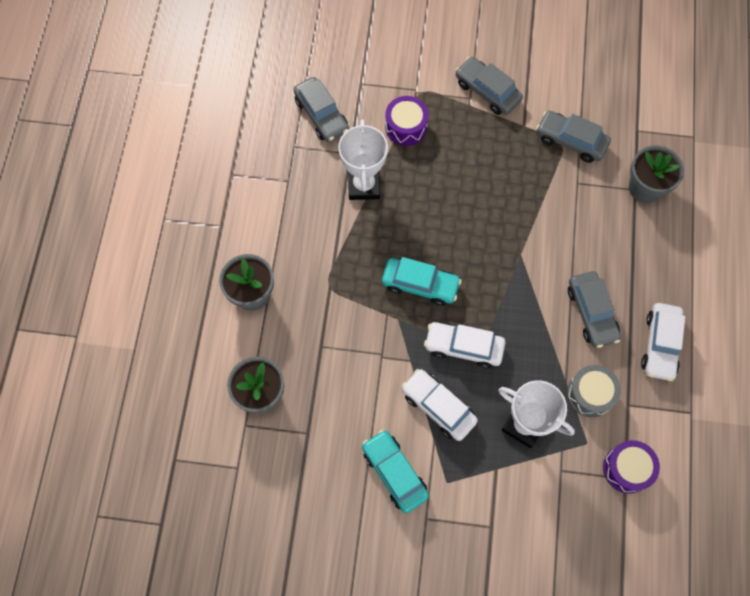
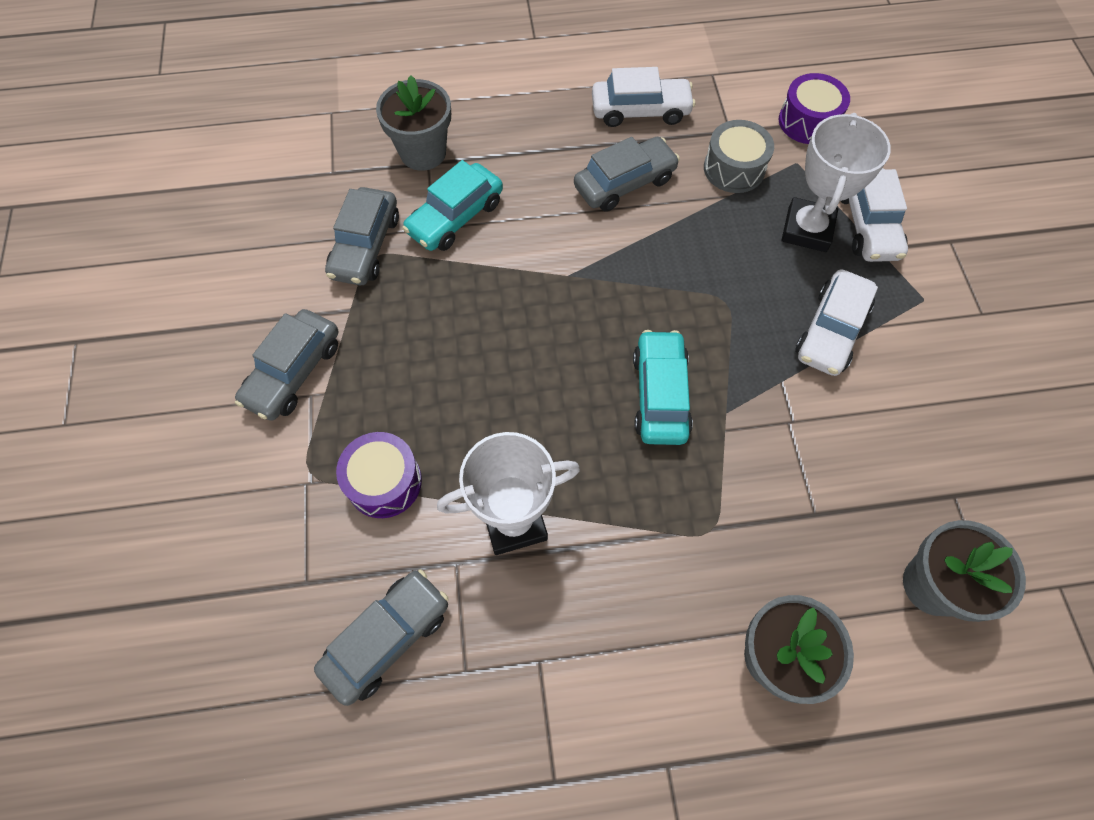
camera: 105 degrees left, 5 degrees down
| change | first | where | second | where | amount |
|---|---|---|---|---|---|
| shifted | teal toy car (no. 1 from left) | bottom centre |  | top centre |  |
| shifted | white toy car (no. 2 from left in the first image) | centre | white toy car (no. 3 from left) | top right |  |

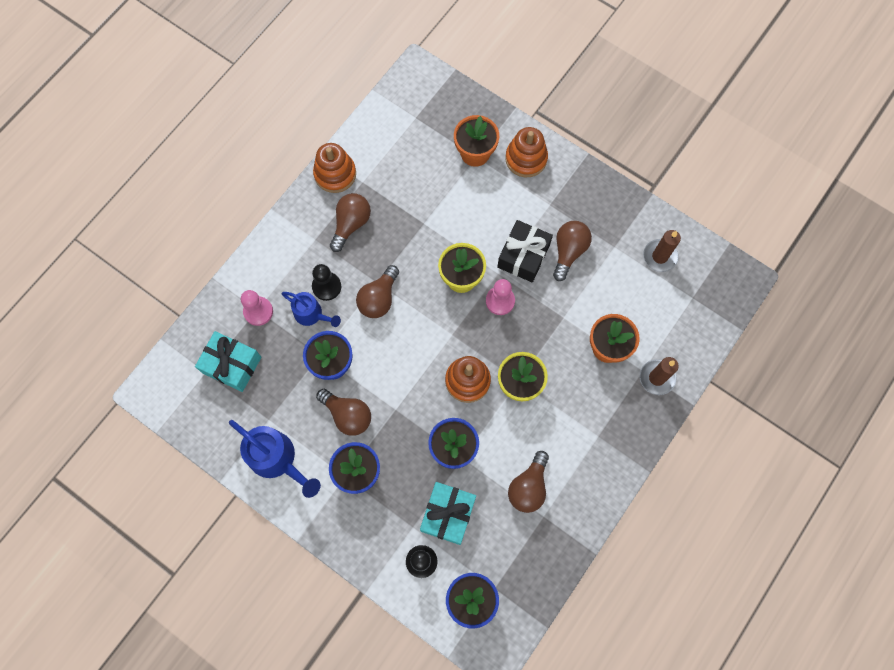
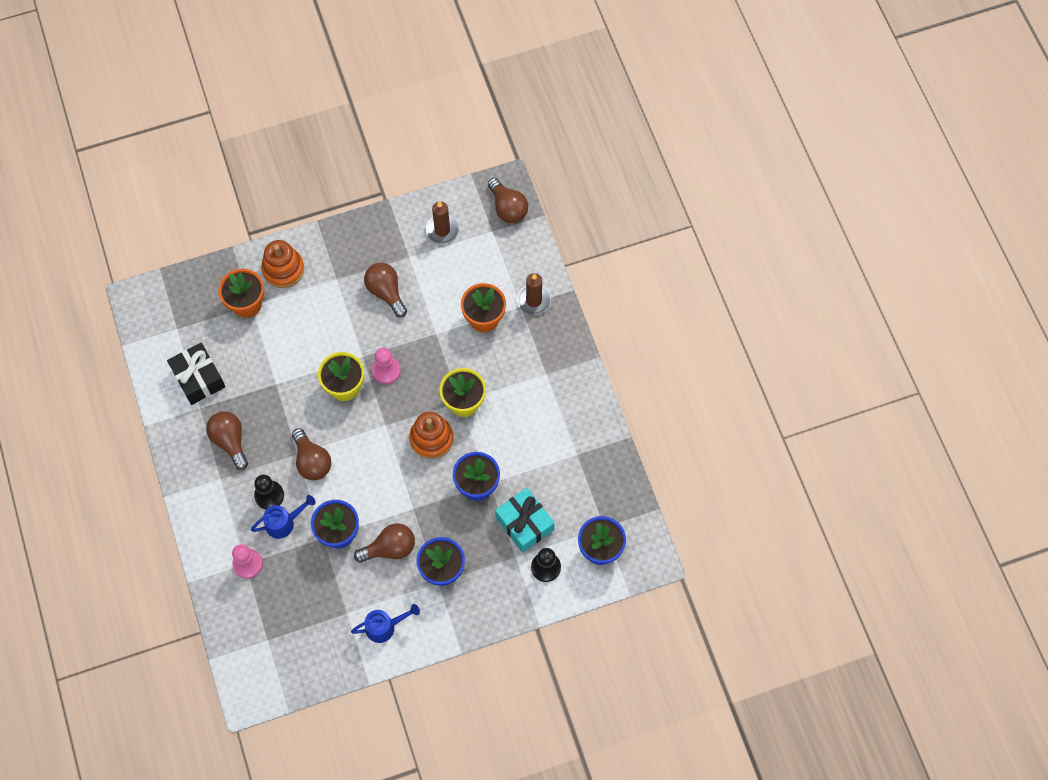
camera: 55 degrees left, 5 degrees down
| change | first | where | second | where | amount |
|---|---|---|---|---|---|
| gone | teal wrapped gift (no. 1 from left) | middle left |  |  |  |
| gone | bright orange stacking toy (no. 1 from left) | top centre |  |  |  |
| shifted | black wrapped gift | centre |  | middle left |  |
| shifted | dark brown lightbulb (no. 4 from left in the first image) | bottom centre | dark brown lightbulb (no. 5 from left) | top centre |  |
| scaled | blue sprinkling can (no. 1 from left in the first image) | bottom left | blue sprinkling can (no. 2 from left) | bottom centre | x0.62 |

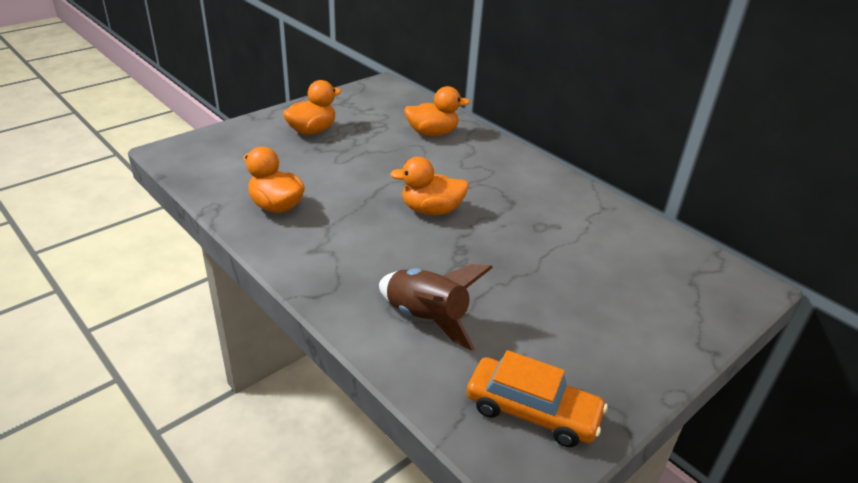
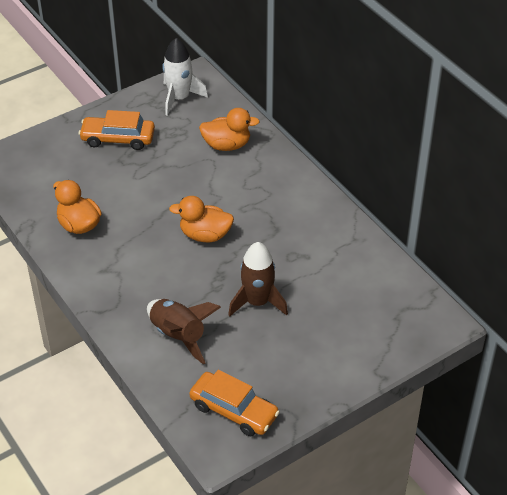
camera: 10 degrees right, 10 degrees up
| change | first | where | second | where | amount |
|---|---|---|---|---|---|
| new |  |  | white rocket | top centre |  |
| new |  |  | dark brown rocket (no. 2 from left) | centre |  |
| swapped | bright orange rubber duck (no. 2 from left) | top centre | bright orange toy car (no. 1 from left) | top left |  |

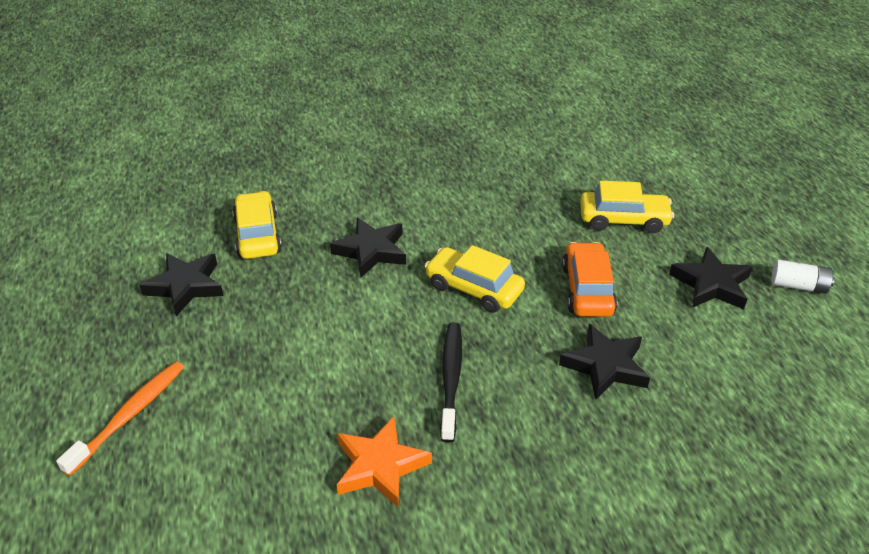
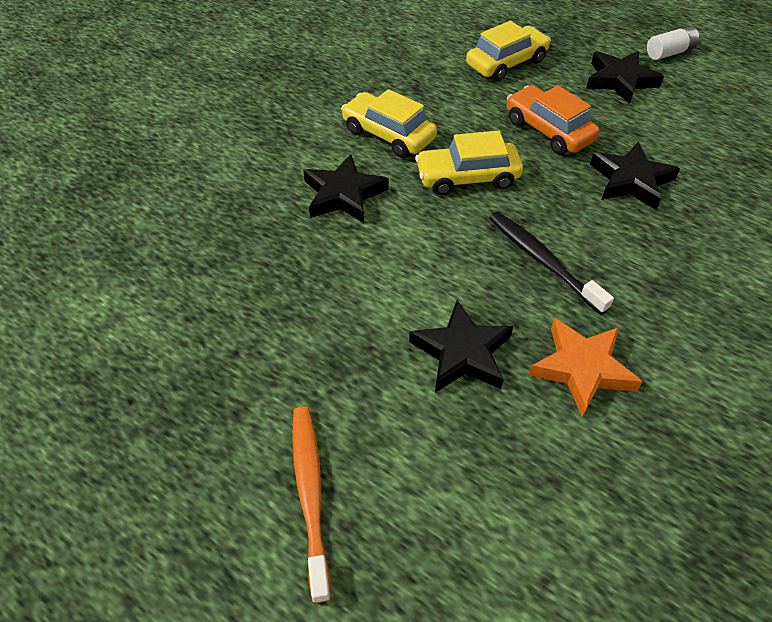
camera: 40 degrees left, 10 degrees up
| change | first | where | second | where | amount |
|---|---|---|---|---|---|
| shifted | black star shape (no. 1 from left in the first image) | middle left | black star shape (no. 2 from left) | centre |  |
| shifted | golden toy car (no. 1 from left) | middle left |  | top centre |  |

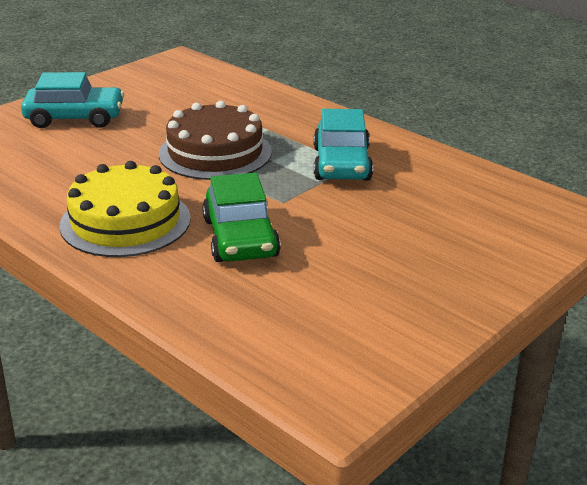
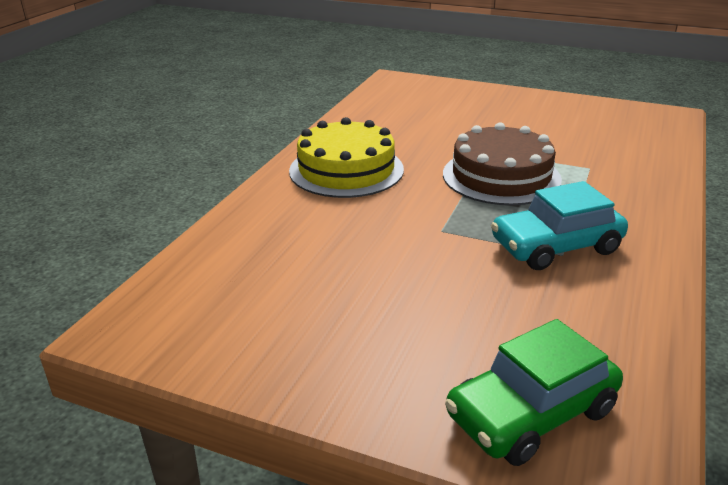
camera: 70 degrees right, 0 degrees up
| change | first | where | second | where | amount |
|---|---|---|---|---|---|
| gone | teal toy car (no. 1 from left) | top left |  |  |  |
| shifted | emerald toy car | centre |  | bottom right |  |

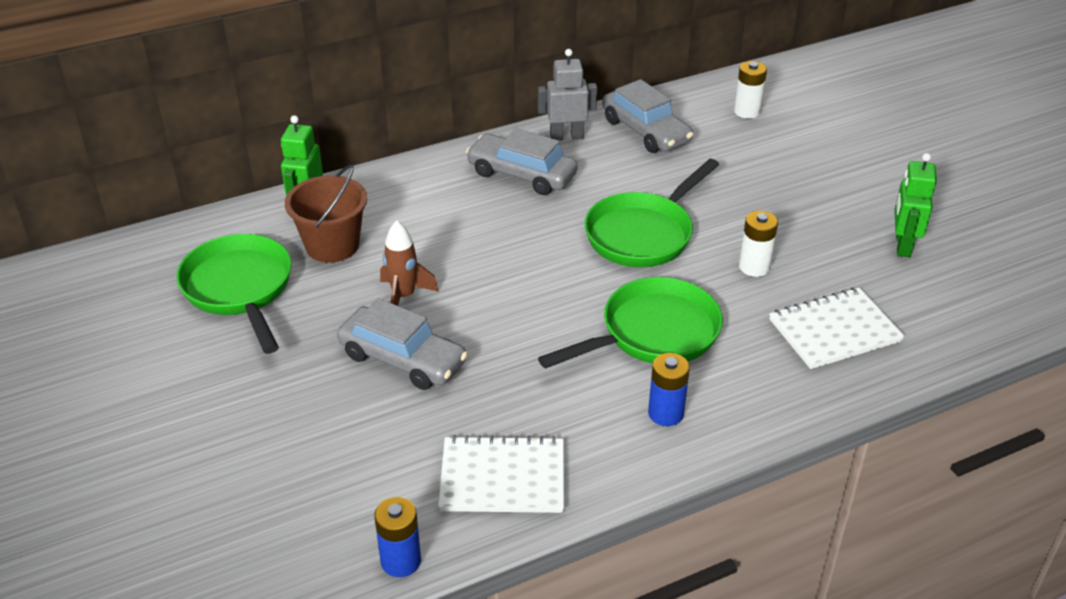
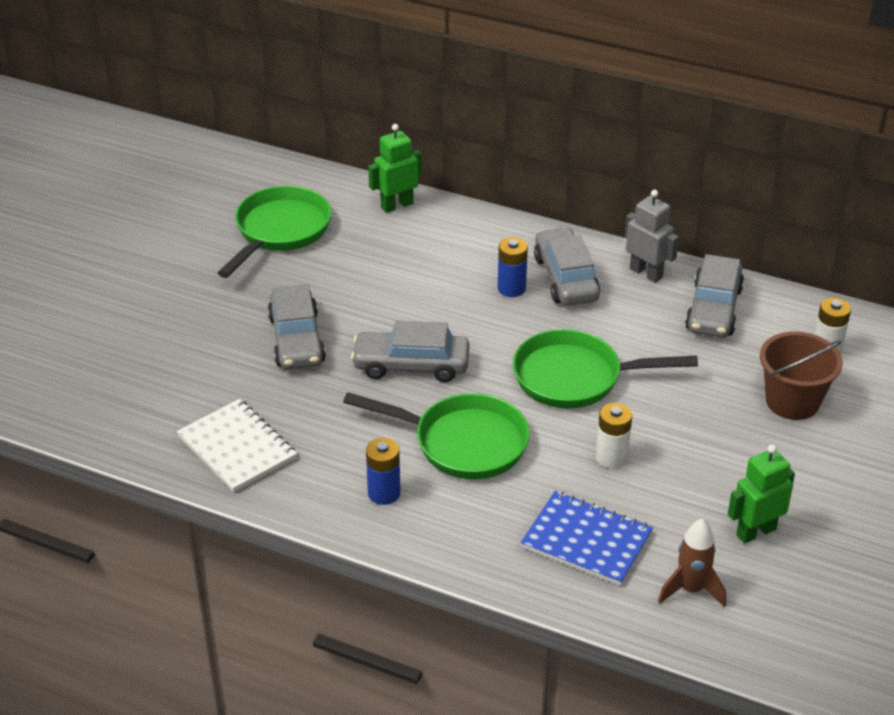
camera: 50 degrees right, 0 degrees up
| change | first | where | second | where | amount |
|---|---|---|---|---|---|
| new |  |  | grey toy car (no. 2 from left) | centre |  |
| shifted | dark brown sand bucket | middle left |  | middle right |  |
| shifted | blue AA battery (no. 1 from left in the first image) | bottom centre | blue AA battery (no. 2 from left) | centre |  |
| shifted | dark brown rocket | centre |  | bottom right |  |
| repainted | white notebook (no. 2 from left) | middle right | blue notebook | bottom centre |  |

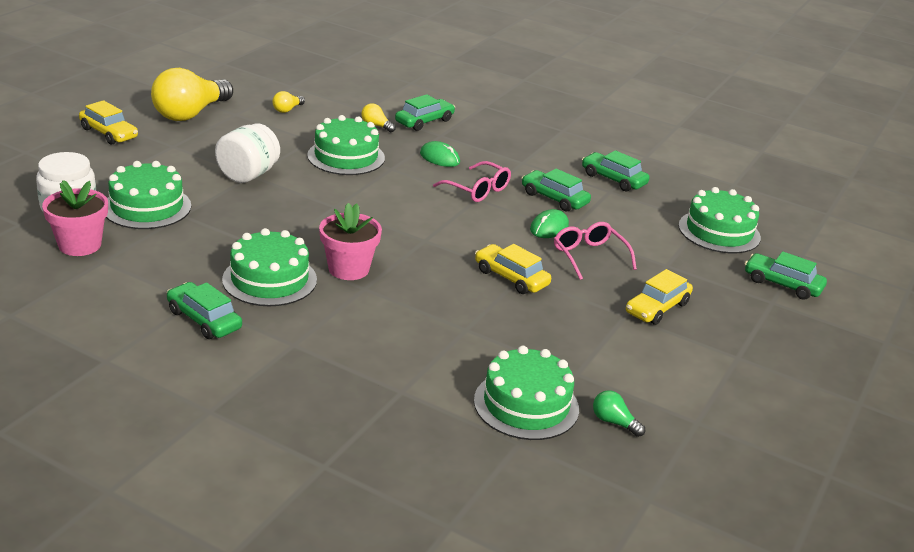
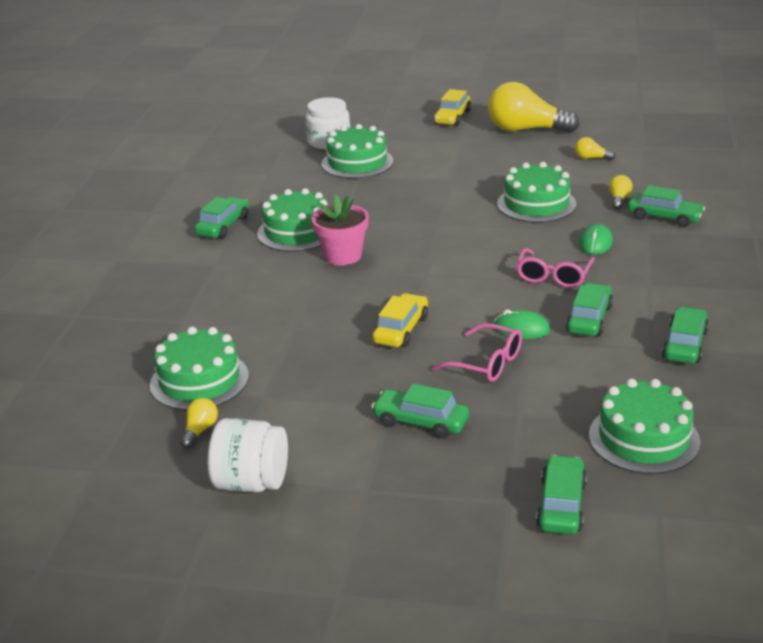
camera: 75 degrees right, 0 degrees up
| change | first | where | second | where | amount |
|---|---|---|---|---|---|
| gone | rosy flower pot (no. 1 from left) | middle left |  |  |  |
| shifted | white preserve jar (no. 2 from left in the first image) | top left | white preserve jar (no. 1 from left) | bottom left |  |
| repainted | emerald lightbulb | bottom right | golden lightbulb (no. 1 from left) | middle left |  |
| repainted | golden toy car (no. 3 from left) | middle right | emerald toy car (no. 2 from left) | centre |  |
| rotated | rosy eyeglasses (no. 2 from left in the first image) | centre | rosy eyeglasses (no. 1 from left) | centre | 75 degrees clockwise |

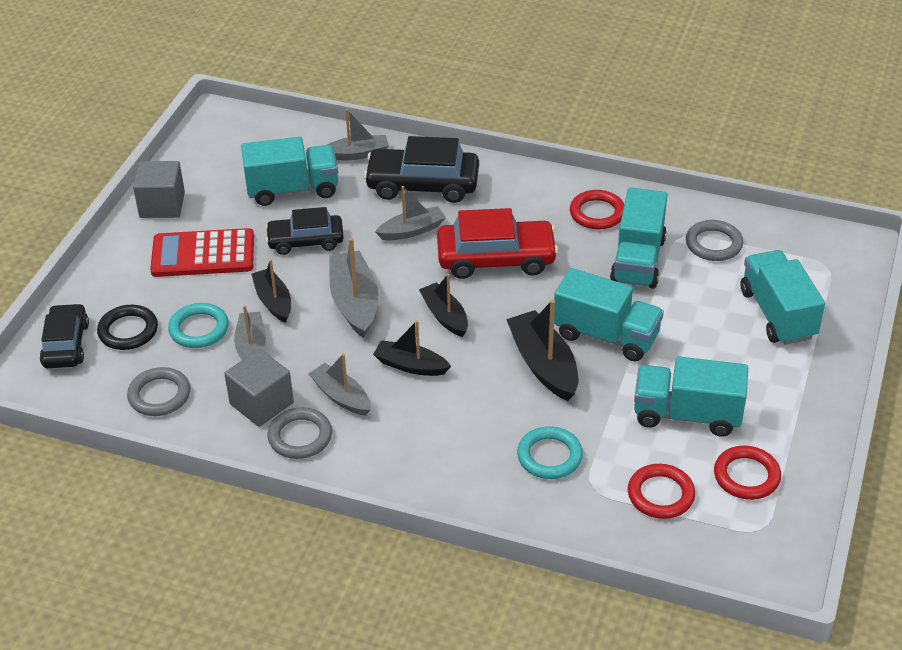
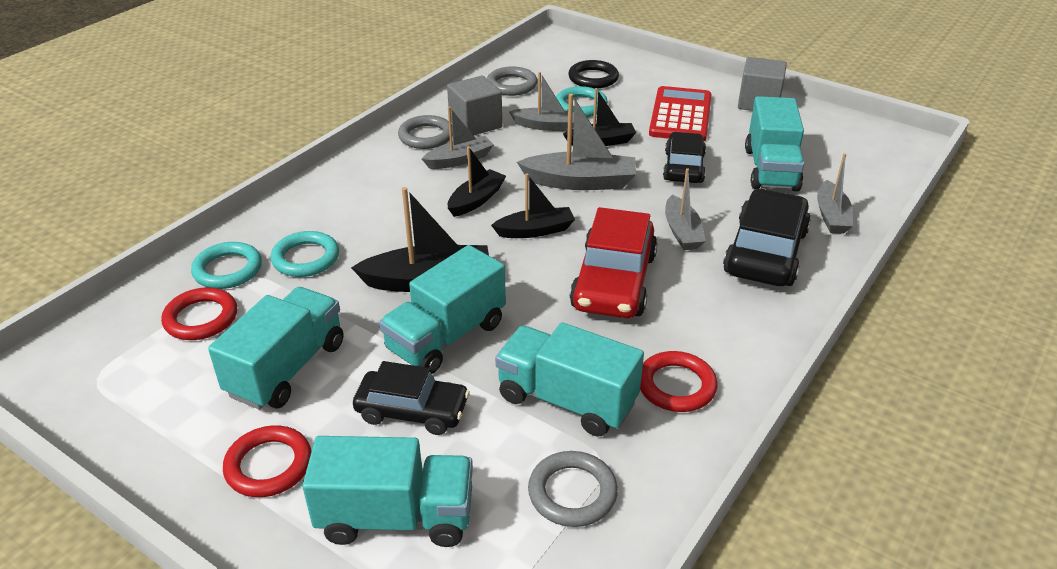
camera: 105 degrees right, 5 degrees down
| change | first | where | second | where | amount |
|---|---|---|---|---|---|
| new |  |  | teal torus (no. 1 from left) | middle left |  |
| shifted | black toy car (no. 1 from left) | middle left |  | bottom centre |  |
| shifted | crimson torus (no. 3 from left in the first image) | bottom right | crimson torus (no. 2 from left) | bottom left |  |

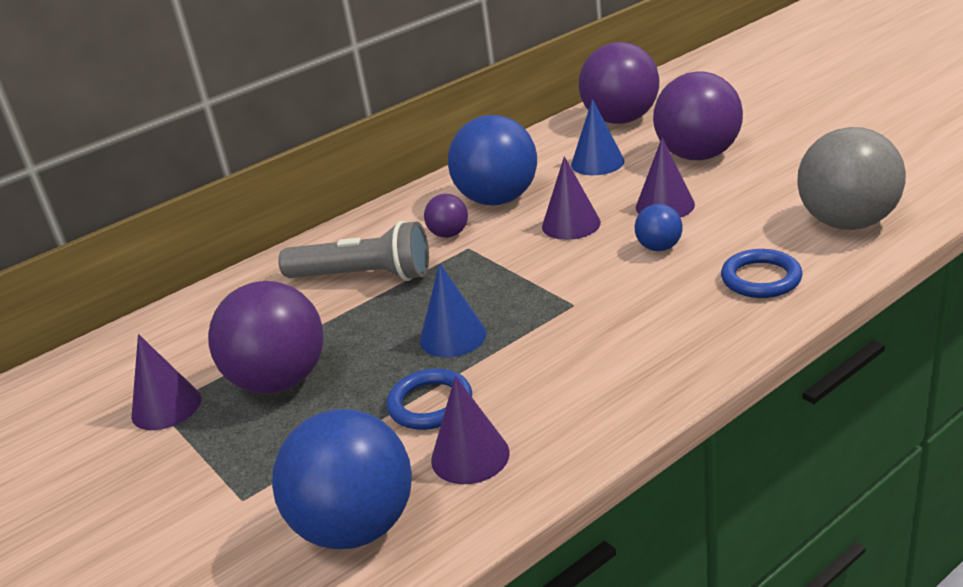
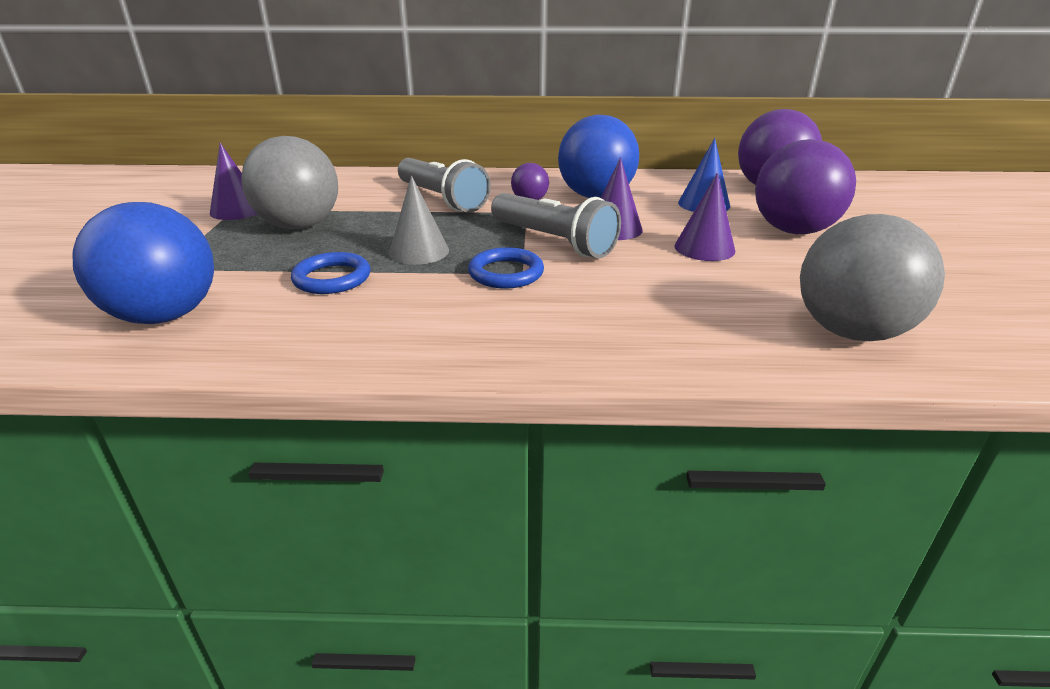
camera: 35 degrees right, 0 degrees up
| change | first | where | second | where | amount |
|---|---|---|---|---|---|
| gone | royal purple solid cone (no. 2 from left) | bottom centre |  |  |  |
| gone | blue sphere (no. 3 from left) | middle right |  |  |  |
| new |  |  | grey torch (no. 2 from left) | top centre |  |
| shifted | blue torus (no. 2 from left) | middle right |  | centre |  |
| repainted | royal purple sphere (no. 1 from left) | middle left | grey sphere (no. 1 from left) | top left |  |
| repainted | blue solid cone (no. 1 from left) | centre | grey solid cone | top centre |  |

